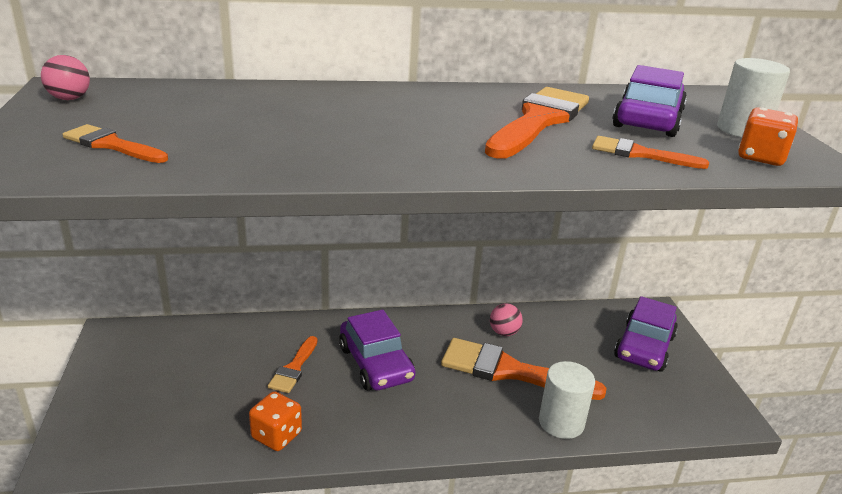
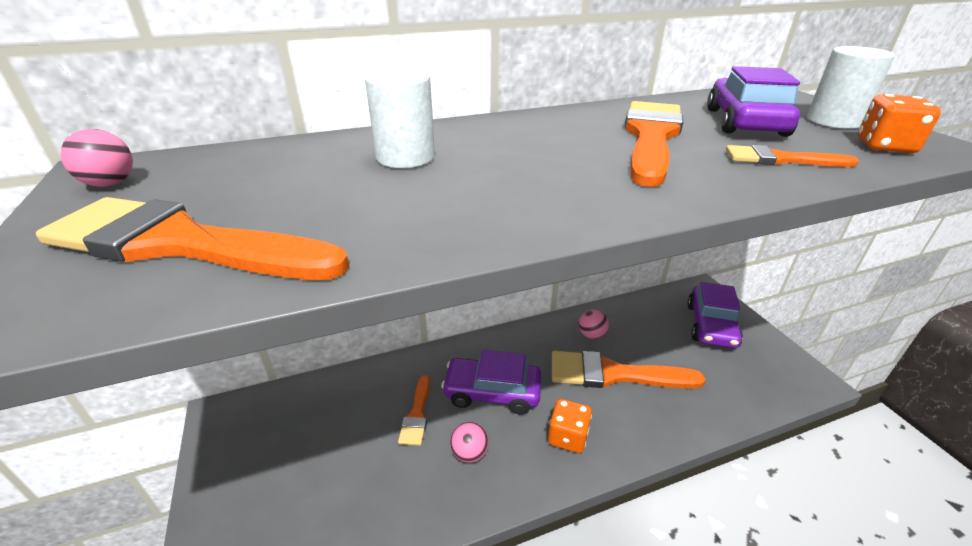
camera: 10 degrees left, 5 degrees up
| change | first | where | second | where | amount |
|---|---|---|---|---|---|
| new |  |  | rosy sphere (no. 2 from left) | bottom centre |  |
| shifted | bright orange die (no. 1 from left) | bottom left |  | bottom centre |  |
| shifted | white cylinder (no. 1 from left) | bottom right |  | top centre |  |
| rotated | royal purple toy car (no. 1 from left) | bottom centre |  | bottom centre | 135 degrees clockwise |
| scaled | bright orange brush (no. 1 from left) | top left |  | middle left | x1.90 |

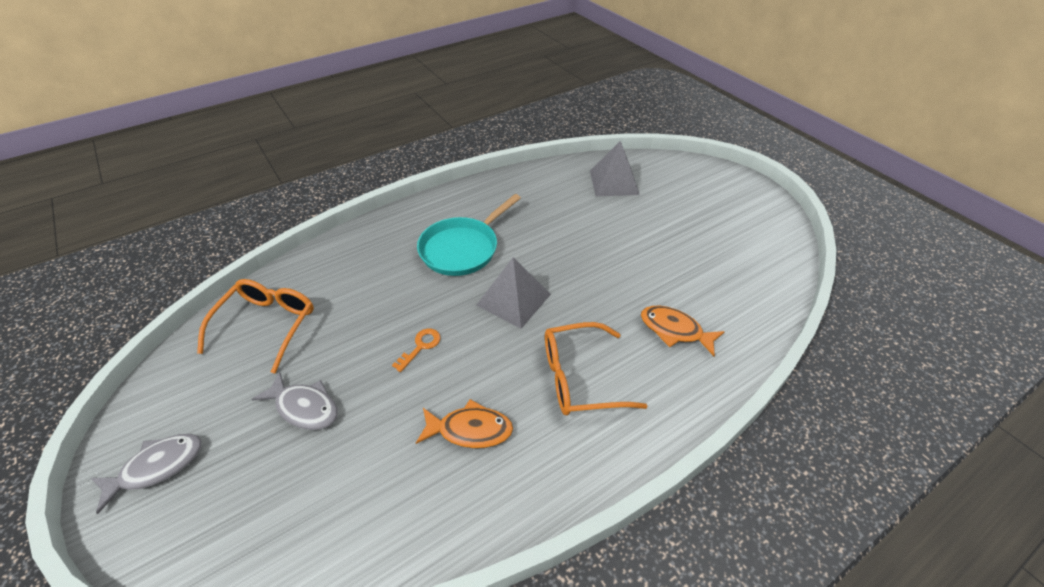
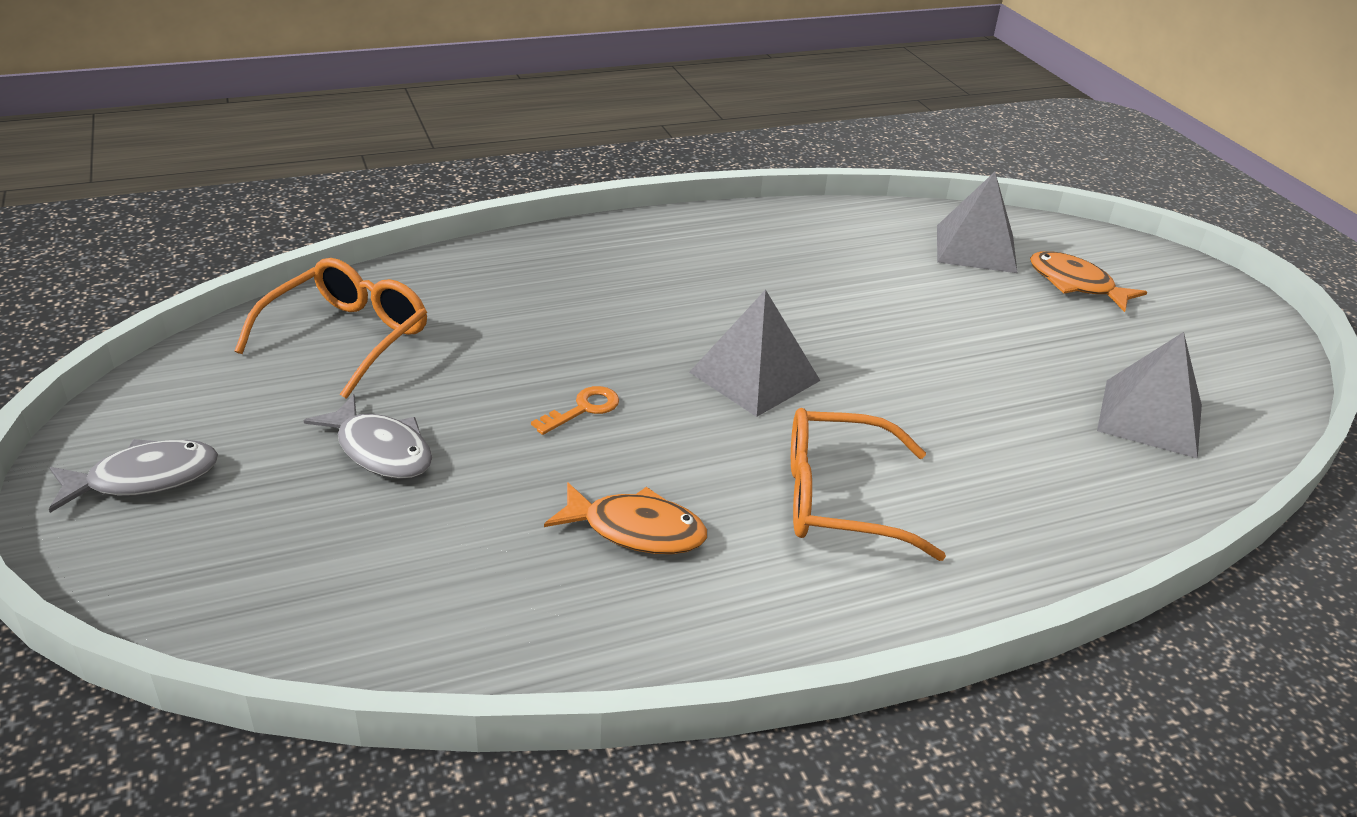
camera: 10 degrees right, 10 degrees down
| change | first | where | second | where | amount |
|---|---|---|---|---|---|
| gone | teal skillet | centre |  |  |  |
| new |  |  | grey pyramid shape (no. 3 from left) | middle right |  |
| shifted | bright orange toy fish (no. 2 from left) | centre |  | middle right |  |

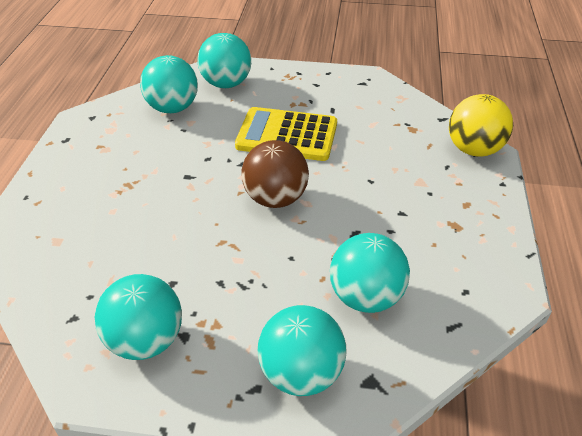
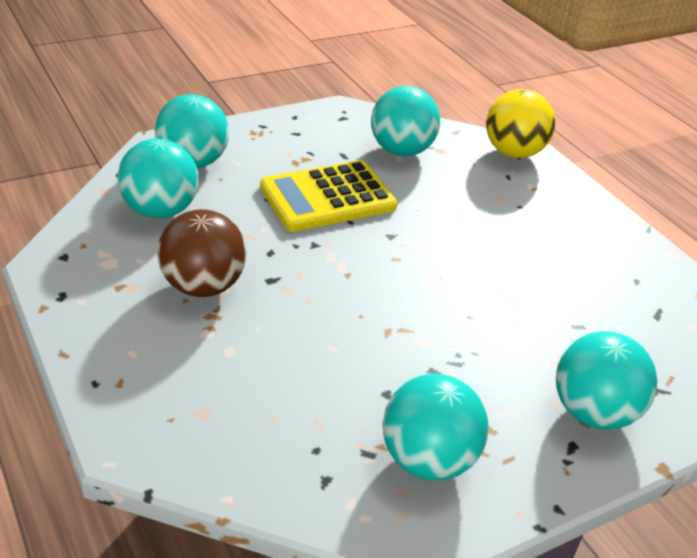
camera: 40 degrees left, 5 degrees down
| change | first | where | second | where | amount |
|---|---|---|---|---|---|
| shifted | dark brown sphere | centre |  | middle left |  |
| shifted | teal sphere (no. 5 from left in the first image) | centre | teal sphere (no. 3 from left) | top centre |  |

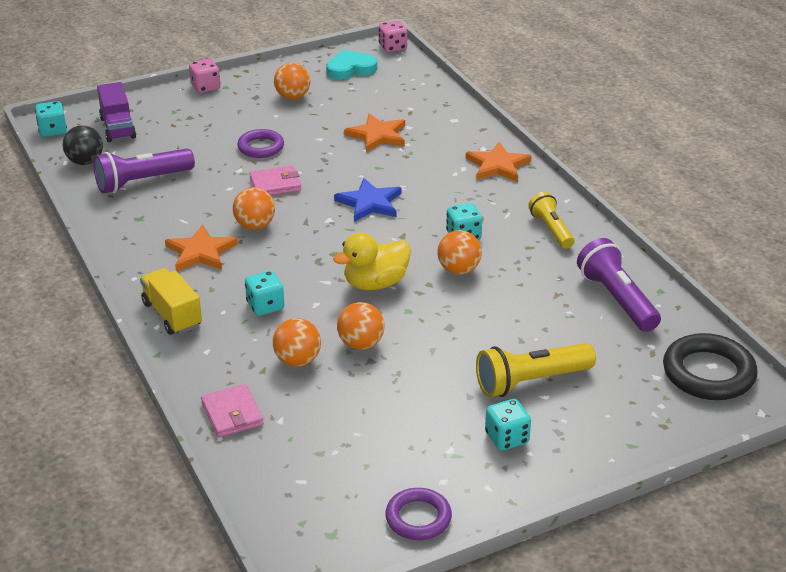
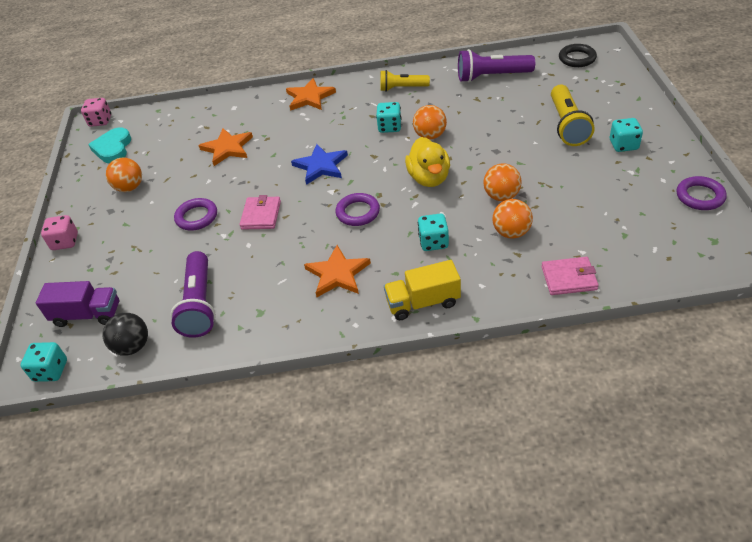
camera: 65 degrees left, 10 degrees up
| change | first | where | second | where | amount |
|---|---|---|---|---|---|
| gone | bright orange sphere (no. 1 from left) | middle left |  |  |  |
| new |  |  | royal purple torus (no. 2 from left) | centre |  |
| scaled | black torus | middle right |  | top right | x0.63 |

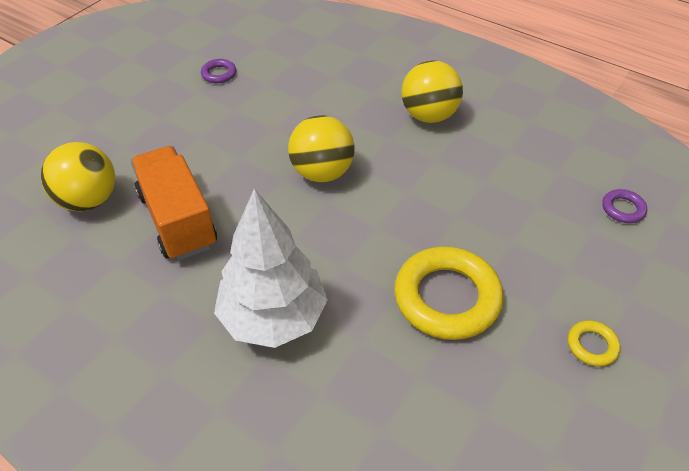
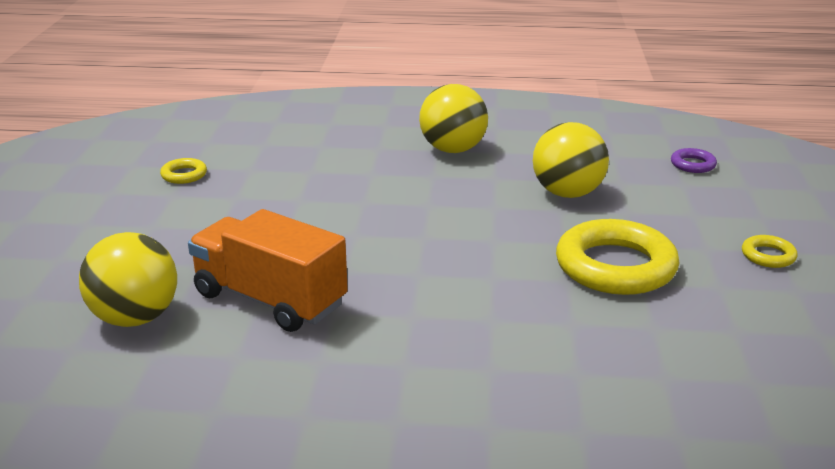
camera: 30 degrees left, 20 degrees down
| change | first | where | second | where | amount |
|---|---|---|---|---|---|
| gone | white tree | centre |  |  |  |
| shifted | golden sphere (no. 2 from left in the first image) | top centre | golden sphere (no. 3 from left) | middle right |  |
| repainted | royal purple torus (no. 1 from left) | top left | golden torus (no. 1 from left) | middle left |  |

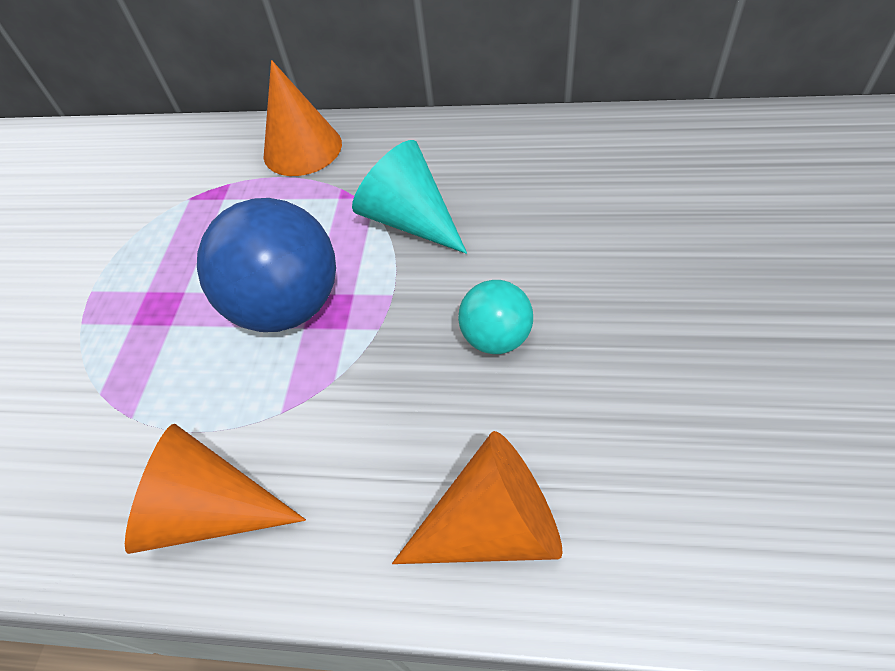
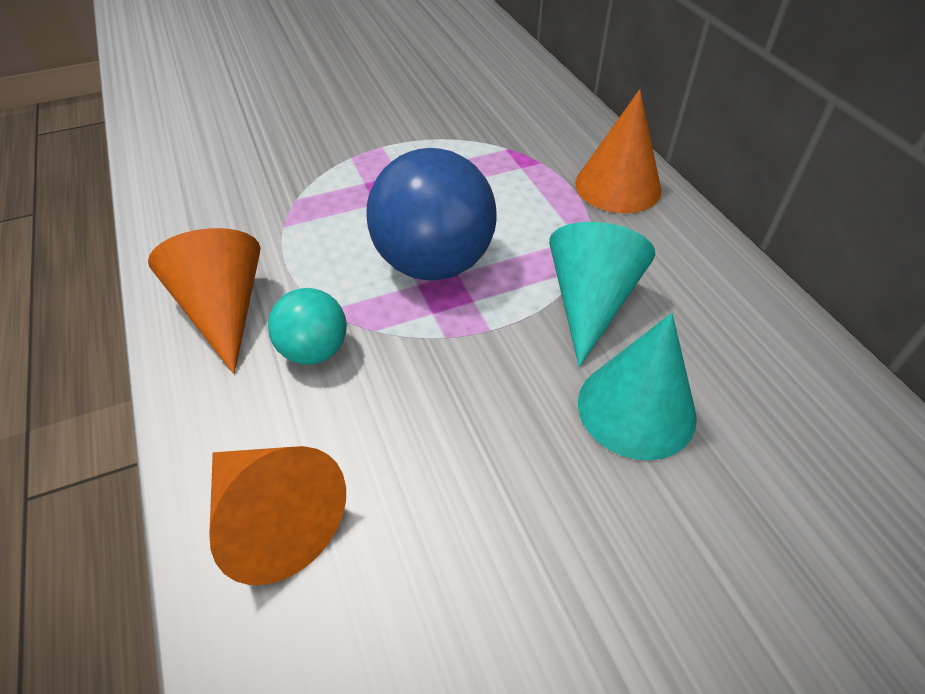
camera: 55 degrees right, 5 degrees down
| change | first | where | second | where | amount |
|---|---|---|---|---|---|
| new |  |  | teal solid cone (no. 2 from left) | middle right |  |
| shifted | teal sphere | centre |  | middle left |  |

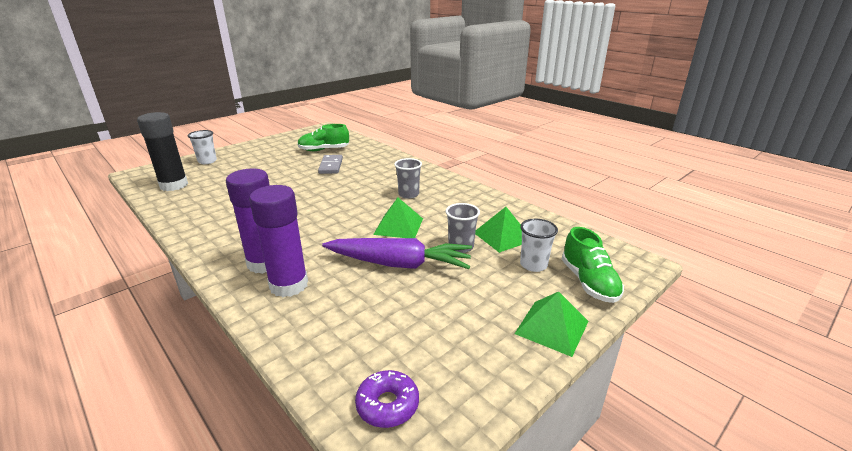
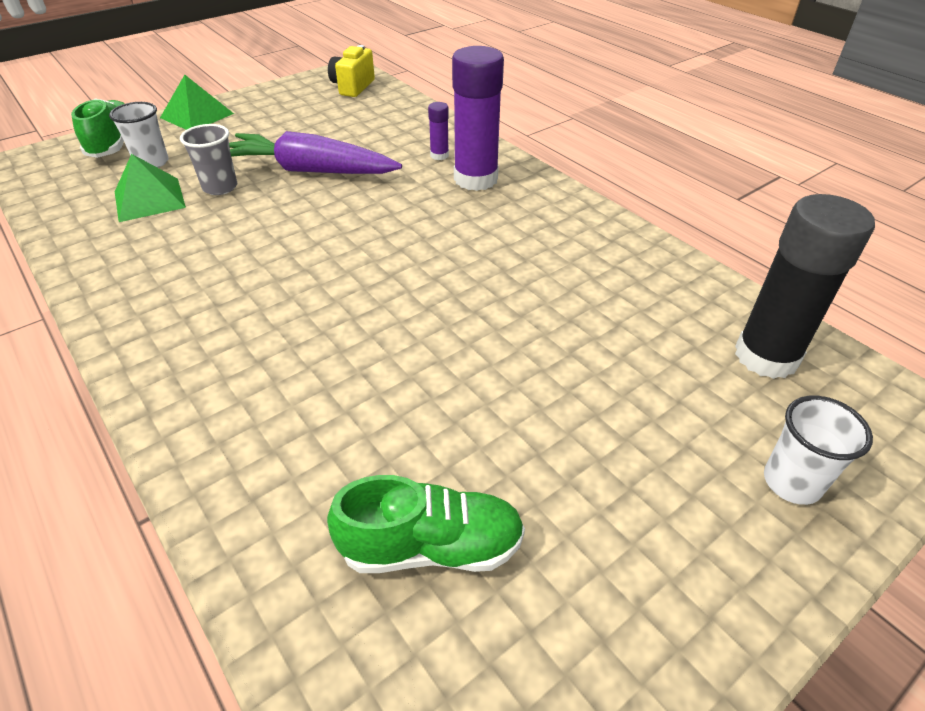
camera: 175 degrees left, 15 degrees up
| change | first | where | second | where | amount |
|---|---|---|---|---|---|
| gone | grey domino | centre |  |  |  |
| gone | emerald pyramid shape (no. 1 from left) | centre |  |  |  |
| gone | grey tumbler (no. 1 from left) | centre |  |  |  |
| swapped | royal purple donut | bottom centre | golden camera | top centre |  |
| scaled | royal purple glue (no. 2 from left in the first image) | middle left | royal purple glue (no. 1 from left) | top centre | x0.45 |

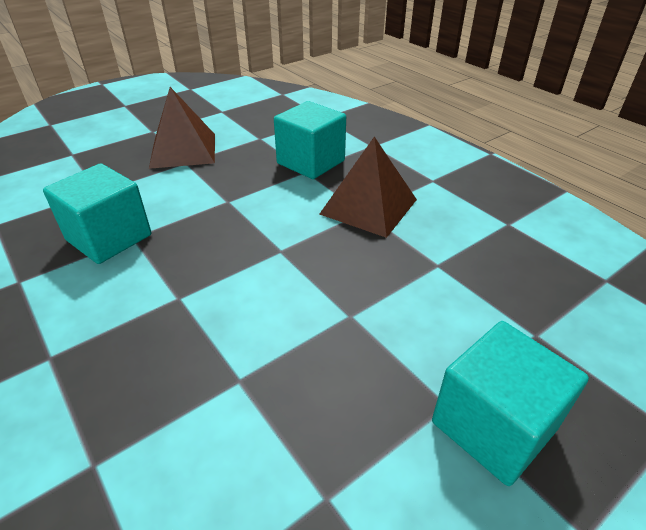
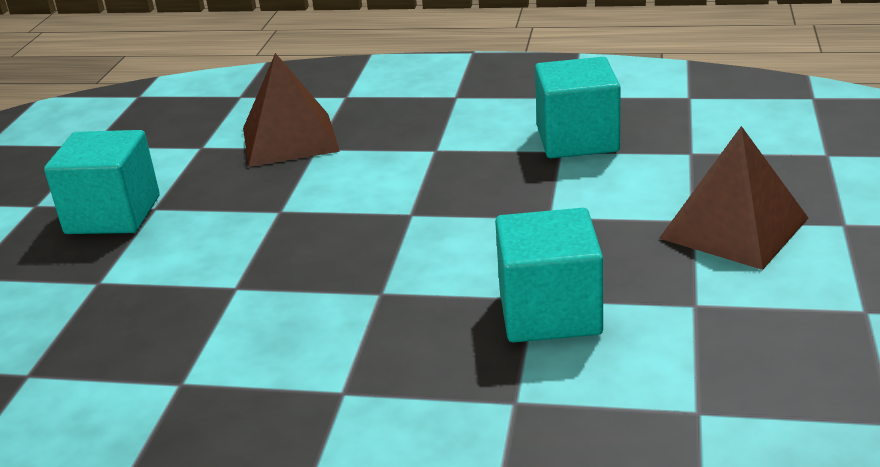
camera: 140 degrees right, 10 degrees down
| change | first | where | second | where | amount |
|---|---|---|---|---|---|
| shifted | dark brown pyramid shape (no. 2 from left in the first image) | centre | dark brown pyramid shape (no. 1 from left) | top left |  |

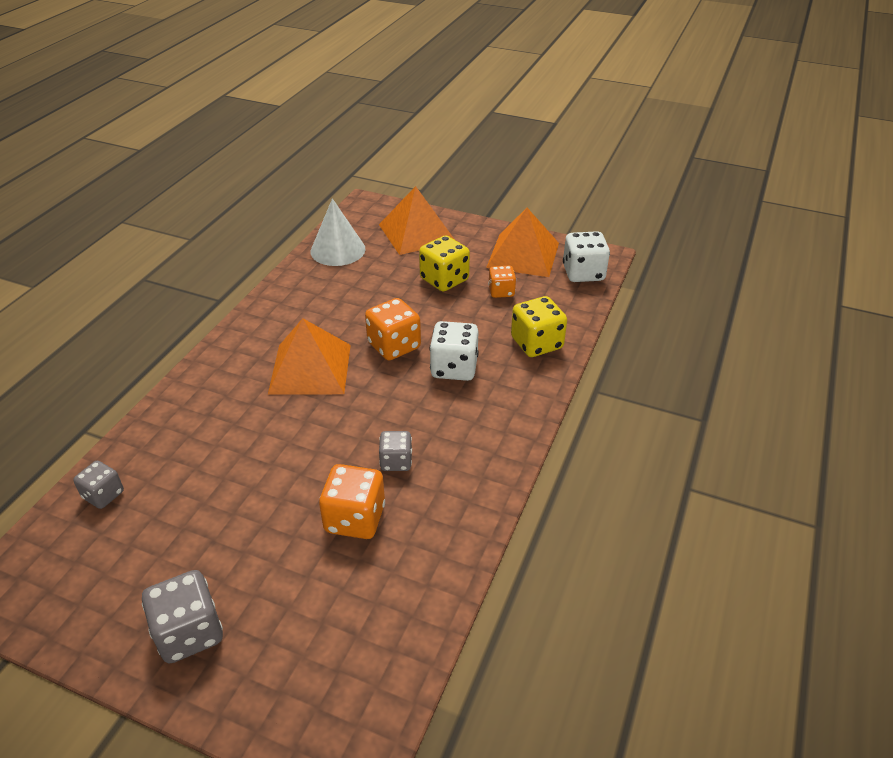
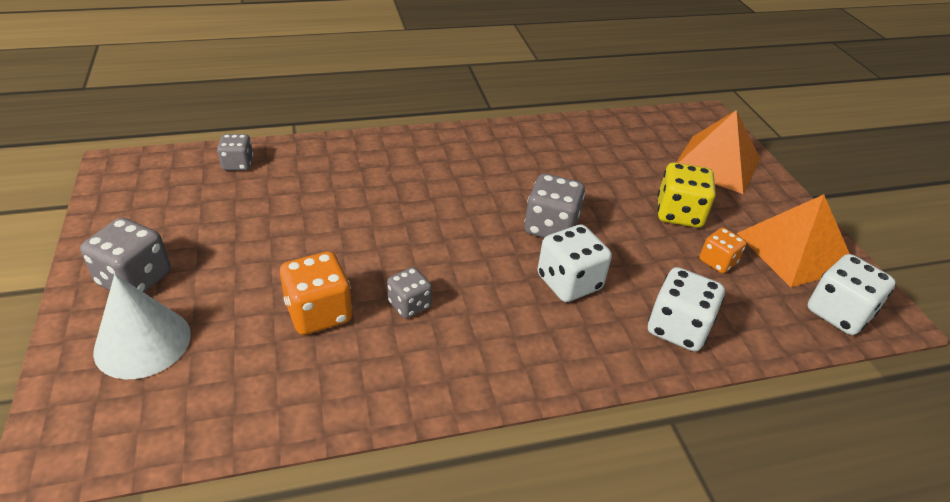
camera: 50 degrees right, 0 degrees up
| change | first | where | second | where | amount |
|---|---|---|---|---|---|
| gone | bright orange pyramid shape (no. 1 from left) | centre |  |  |  |
| shifted | white solid cone | top centre |  | middle left |  |
| repainted | bright orange die (no. 2 from left) | centre | grey die (no. 4 from left) | centre |  |
| repainted | golden die (no. 2 from left) | centre | white die (no. 2 from left) | middle right |  |

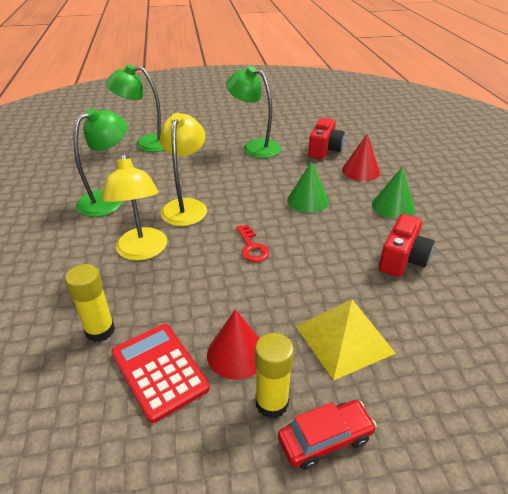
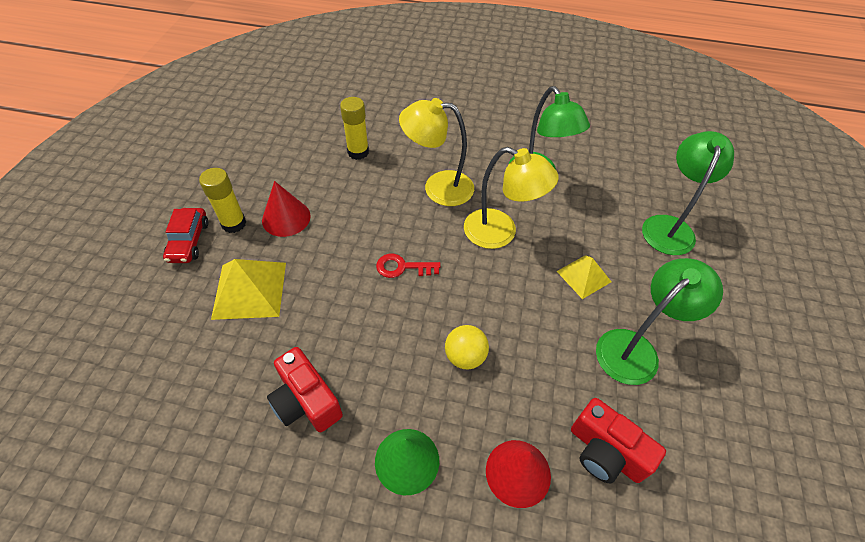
camera: 110 degrees right, 15 degrees up
| change | first | where | second | where | amount |
|---|---|---|---|---|---|
| gone | crimson calculator | bottom left |  |  |  |
| new |  |  | golden pyramid shape (no. 2 from left) | middle right |  |
| swapped | emerald solid cone (no. 1 from left) | centre | golden sphere | centre |  |

